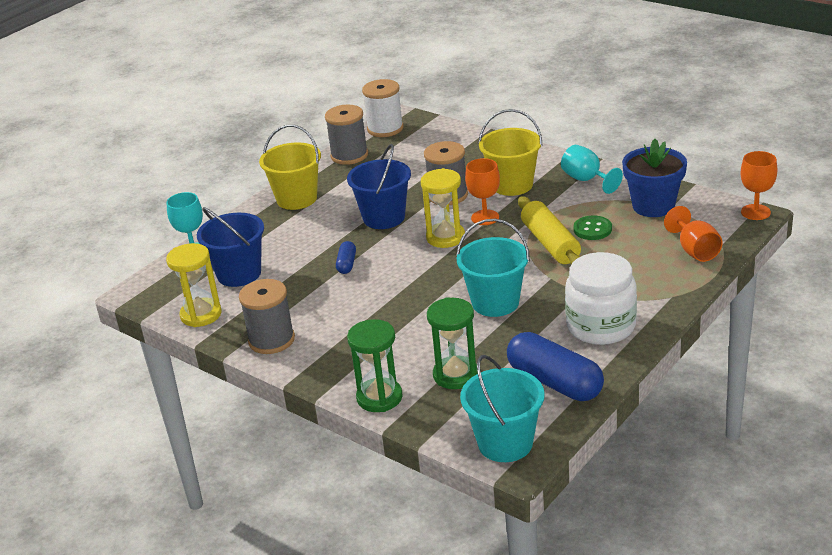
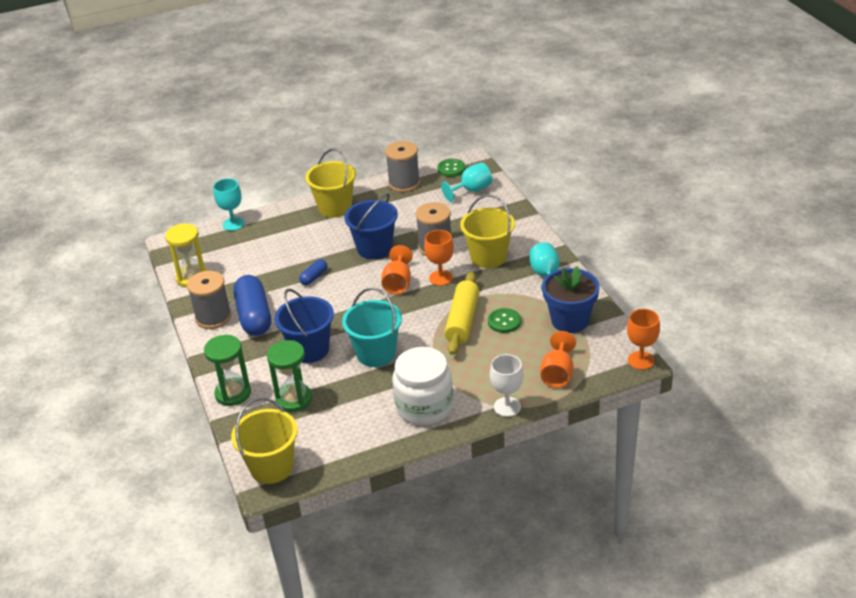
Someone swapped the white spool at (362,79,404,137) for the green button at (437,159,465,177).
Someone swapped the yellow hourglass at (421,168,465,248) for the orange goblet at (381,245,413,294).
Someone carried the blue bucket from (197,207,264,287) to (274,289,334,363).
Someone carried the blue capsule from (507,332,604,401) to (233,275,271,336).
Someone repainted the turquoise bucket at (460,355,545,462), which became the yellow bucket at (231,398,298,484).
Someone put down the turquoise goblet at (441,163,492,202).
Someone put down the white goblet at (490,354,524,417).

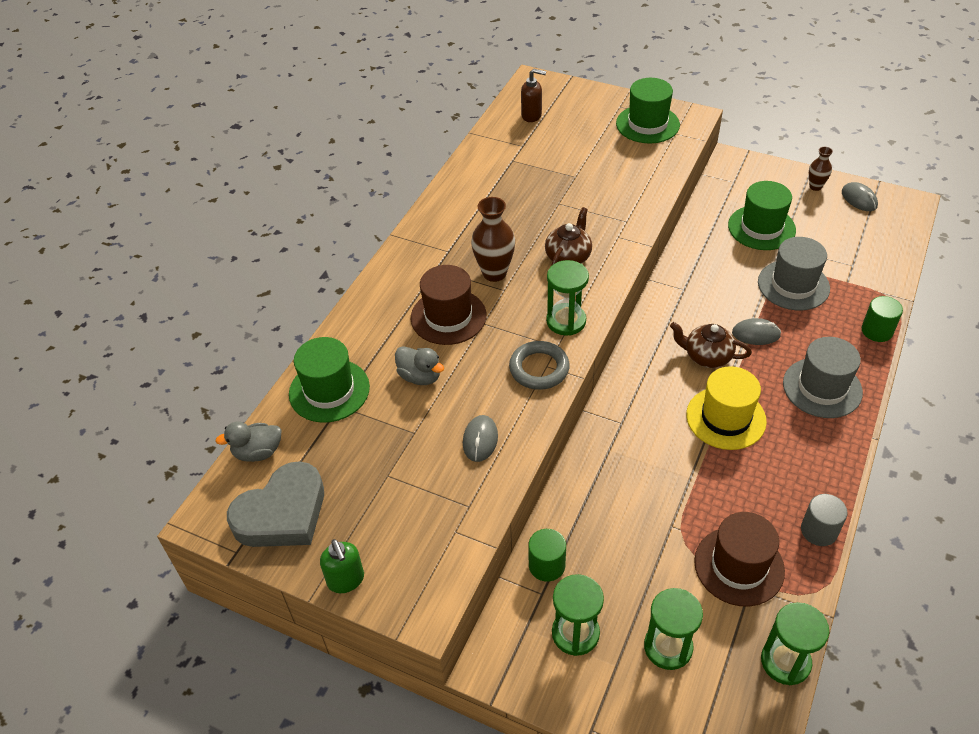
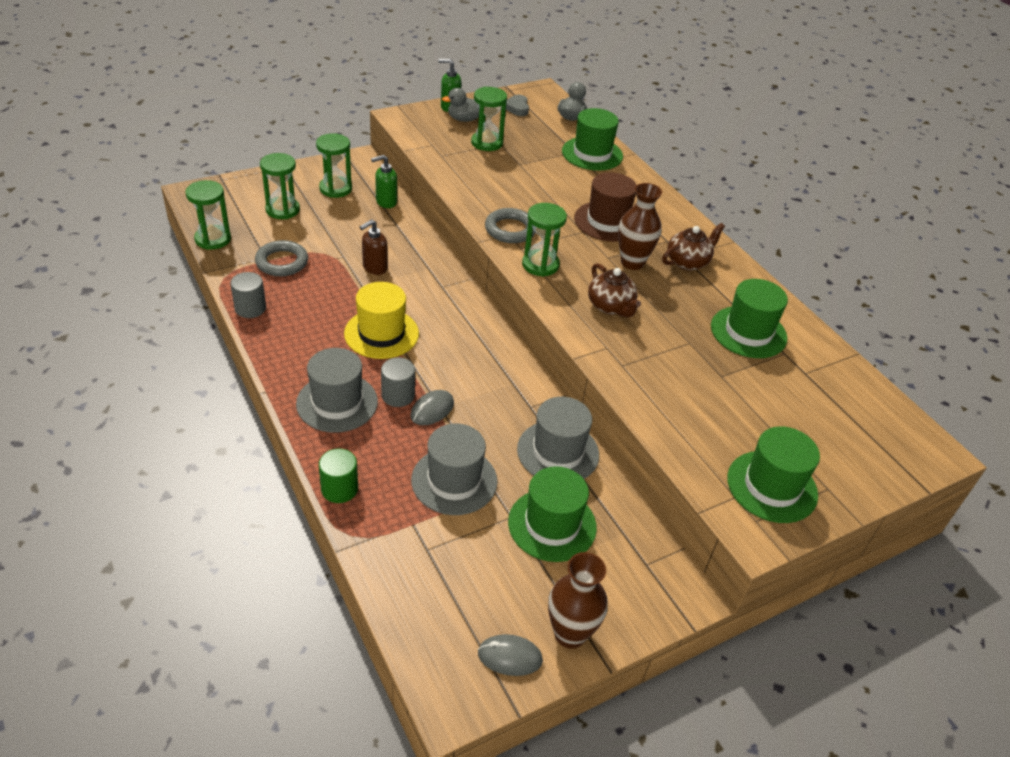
Someone carried the brown soap dispenser from (521,69,546,122) to (360,219,388,275).
Someone scaled the brown vase at (809,147,833,191) by 1.72.
Someone carried the brown teapot from (670,322,752,368) to (662,223,725,271).
Someone carried the grey duck from (395,346,444,385) to (442,88,479,122).
Someone took away the grey mouse at (463,415,498,462).
Someone scaled the grey heart at (227,461,324,547) by 0.47.
Someone swapped the brown hat at (694,512,785,607) for the grey ring at (255,240,308,276).
Someone swapped the green cylinder at (528,529,566,582) for the green soap dispenser at (371,155,397,208).
Someone put down the green hourglass at (471,87,507,151).
Someone put down the green hat at (711,279,788,358).
Someone put down the grey cylinder at (381,357,415,407).
Someone put down the grey hat at (517,397,599,479).

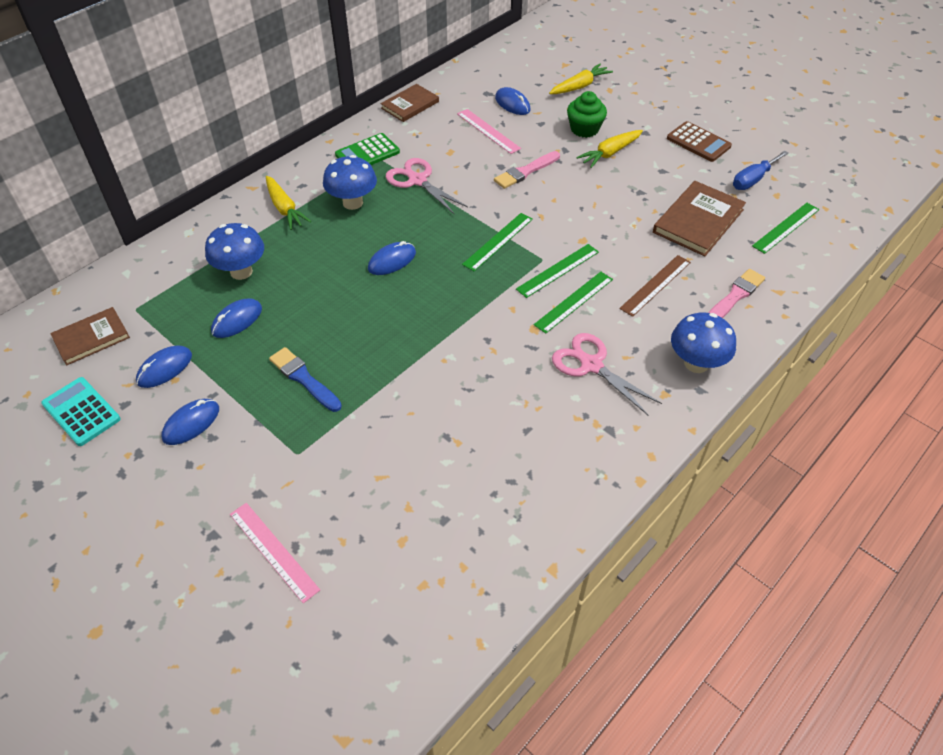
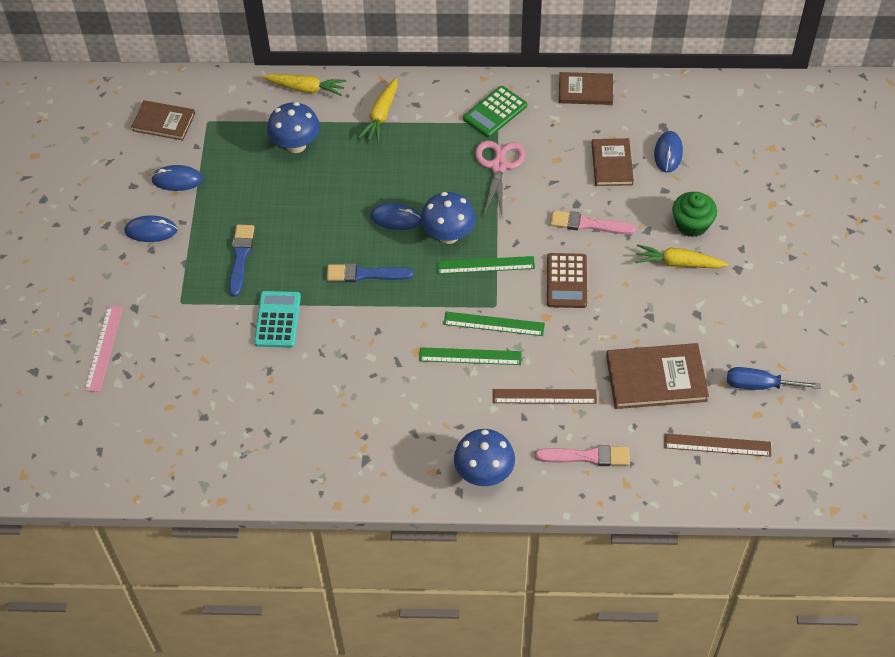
Someone carried the yellow carrot from (549,63,613,94) to (262,74,346,96).
Someone swapped the pink ruler at (457,109,521,154) for the brown book at (592,138,634,186).
Someone carried the brown calculator from (667,121,732,162) to (547,253,587,308).
Someone rotated the green calculator at (335,133,400,165) by 60 degrees counterclockwise.
Someone carried the blue mushroom from (323,155,377,210) to (421,192,476,244).
Someone repainted the green ruler at (752,203,819,254), which became the brown ruler at (664,433,771,457).
Someone took away the blue mouse at (211,298,262,338).
Someone took away the pink scissors at (552,333,662,415).
Someone carried the turquoise calculator from (41,377,120,446) to (254,291,301,348).
Someone put down the blue brush at (327,263,414,282).

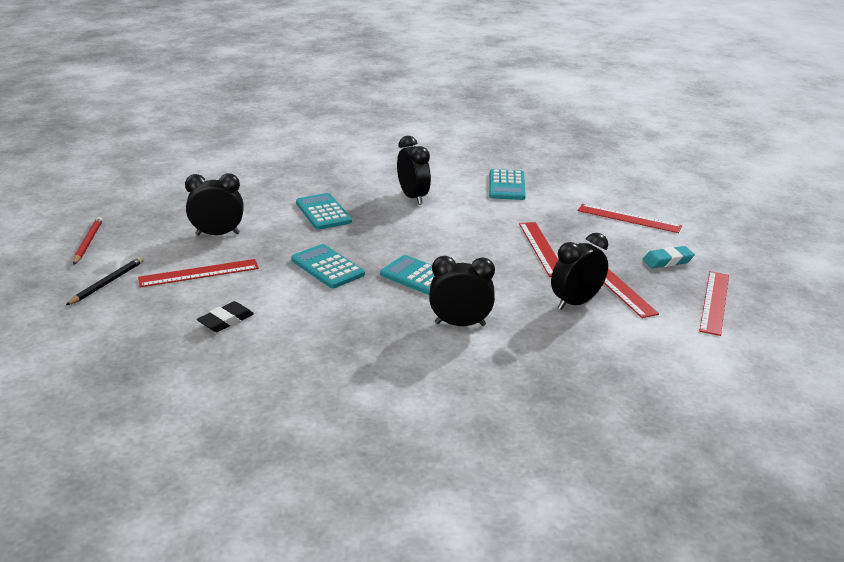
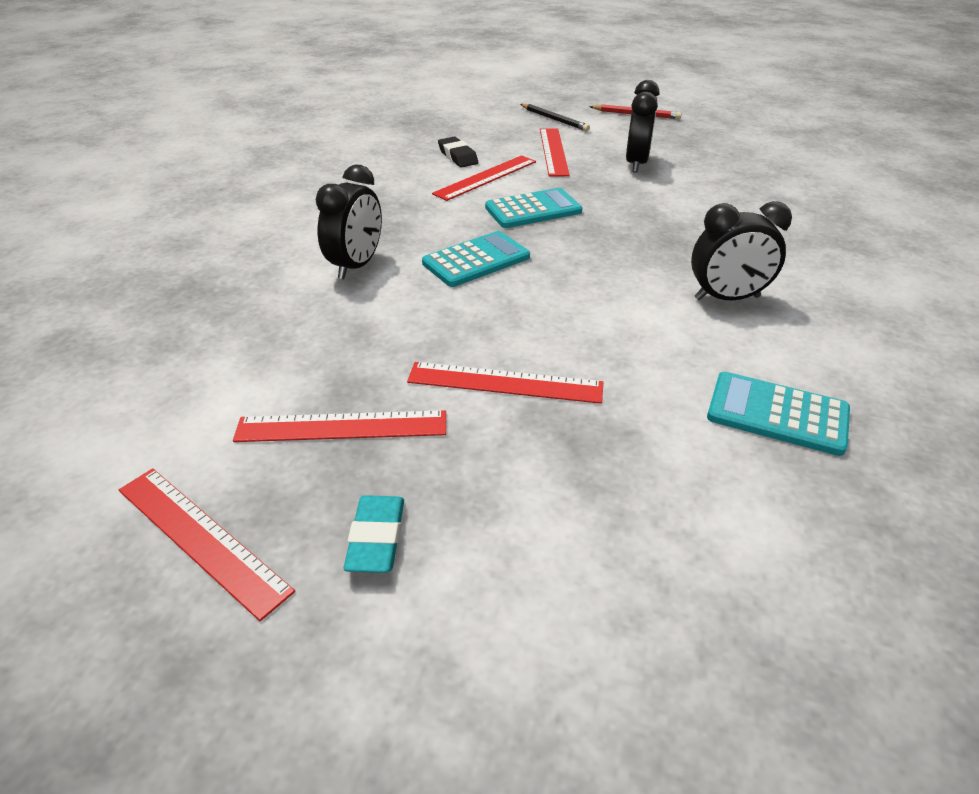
Someone took away the turquoise calculator at (296,193,352,230).
Someone carried the red ruler from (578,204,682,233) to (432,155,536,201).
Someone took away the black clock at (551,233,608,310).

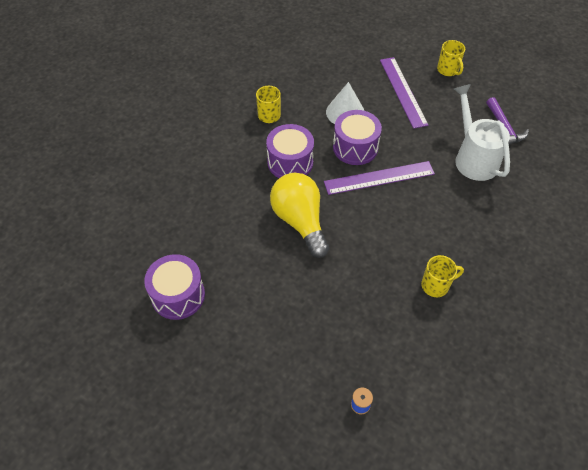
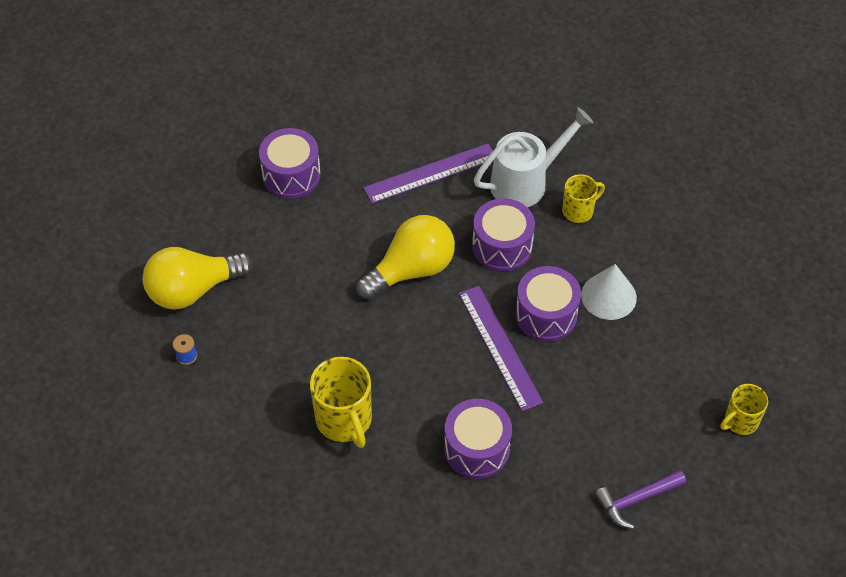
Someone carried the purple ruler from (380,57,429,129) to (363,144,494,204).
Someone carried the white watering can from (454,84,510,181) to (474,107,593,207).
Someone scaled the yellow mug at (421,255,464,297) by 1.65.
Someone put down the yellow light bulb at (143,247,253,310).
Someone put down the purple drum at (444,399,512,479).

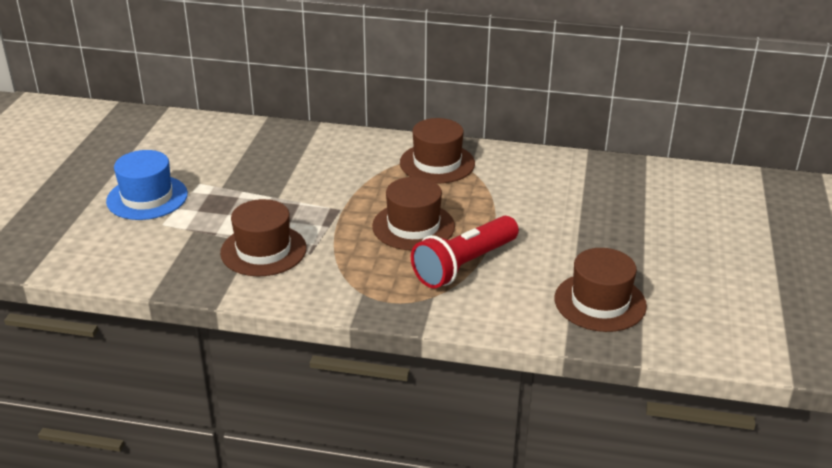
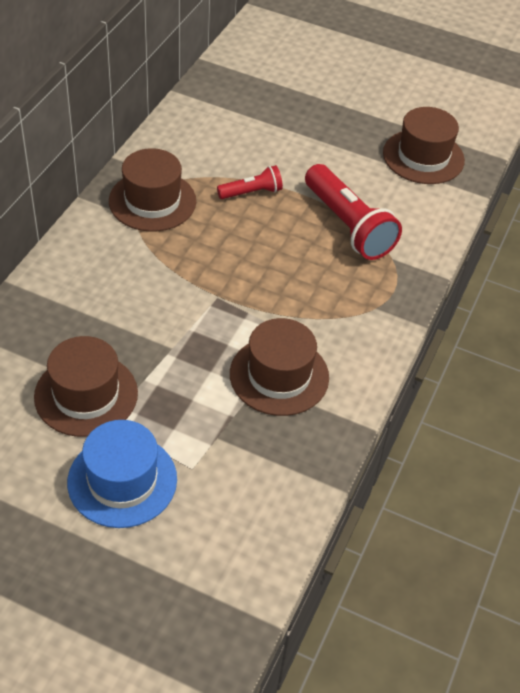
Someone carried the brown hat from (372,177,455,251) to (34,336,138,437).
Someone put down the red flashlight at (217,165,283,199).

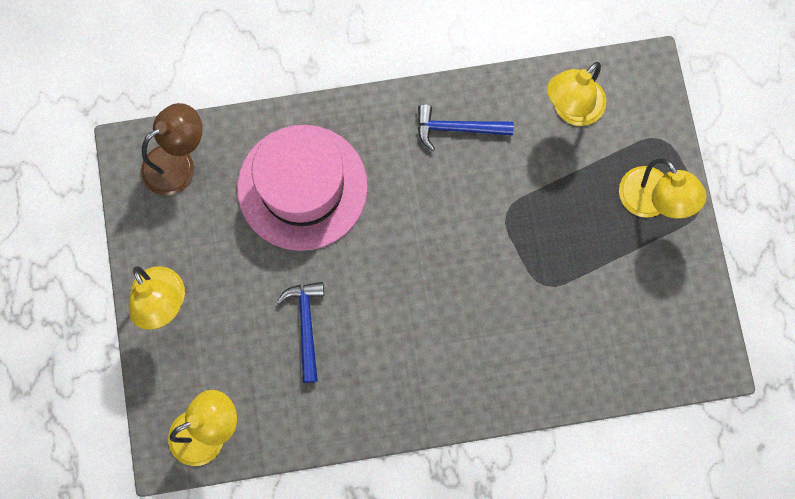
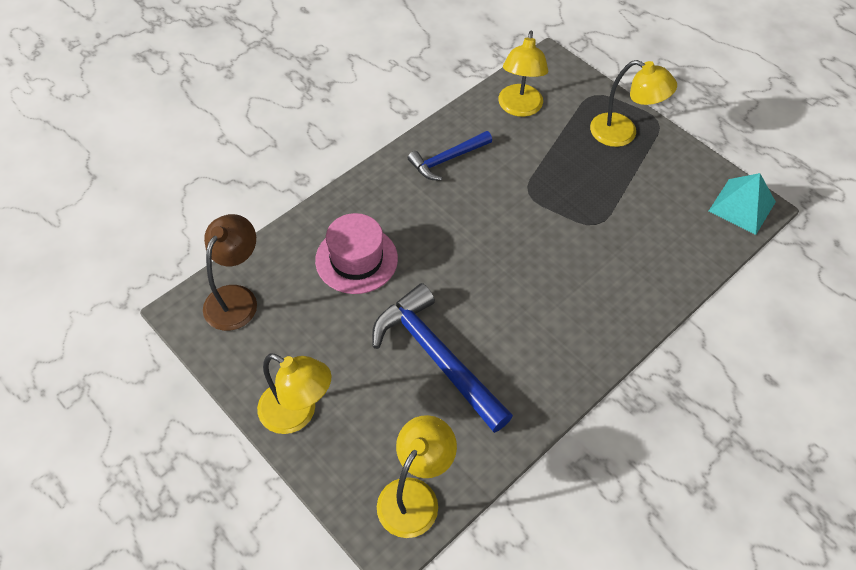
Someone scaled the pink hat at (237,125,368,251) by 0.65.
Someone scaled the blue hammer at (277,282,324,383) by 1.69.
Someone put down the turquoise pyramid at (709,173,776,235).

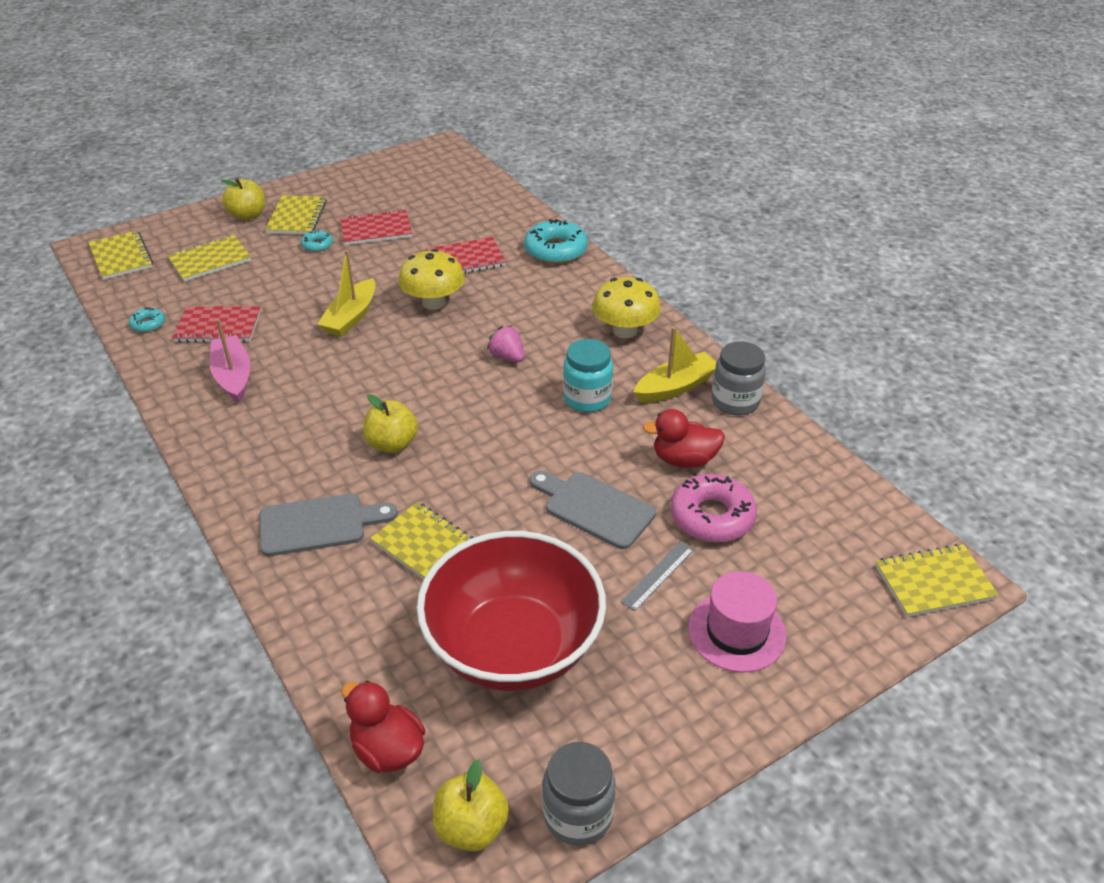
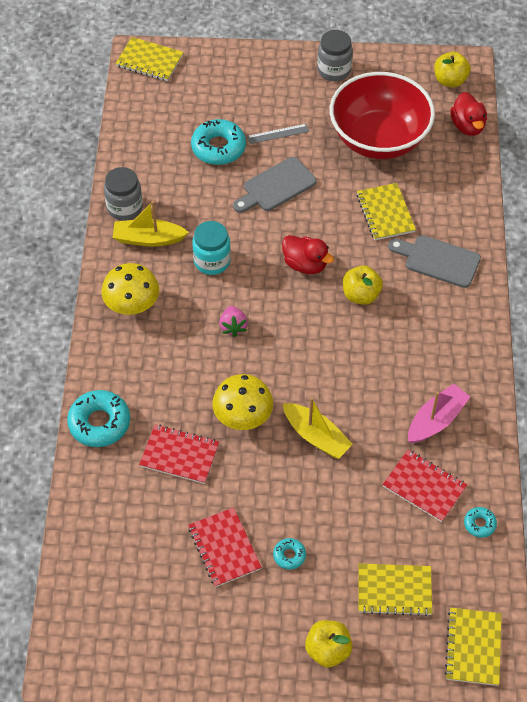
Someone took away the yellow notebook at (265,195,327,234).
Someone rotated the red notebook at (340,209,412,245) by 45 degrees clockwise.
Someone rotated the yellow boat at (317,250,375,337) by 75 degrees clockwise.
Someone rotated the pink boat at (210,319,251,403) by 150 degrees counterclockwise.
Someone carried the red duck from (643,409,725,468) to (282,235,334,274).
Someone rotated the grey cutting board at (529,471,656,549) by 75 degrees clockwise.
Someone repainted the pink donut at (670,474,757,543), which became the turquoise donut at (191,119,246,165).
Someone took away the pink hat at (688,571,786,672).
Someone carried the grey jar from (542,742,616,846) to (318,30,353,81).

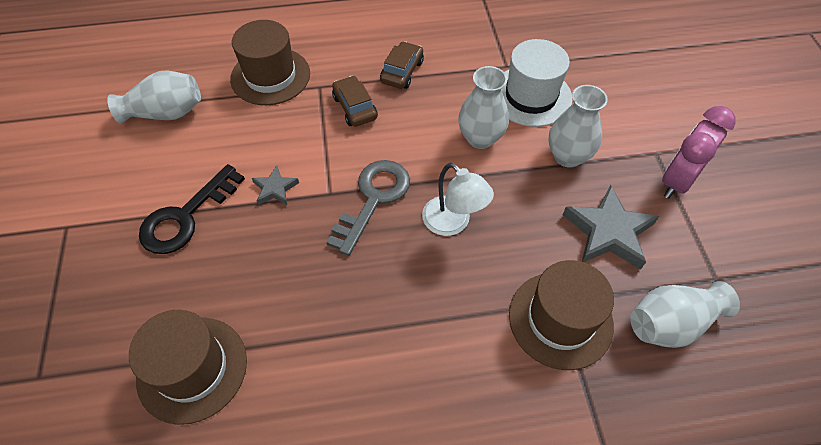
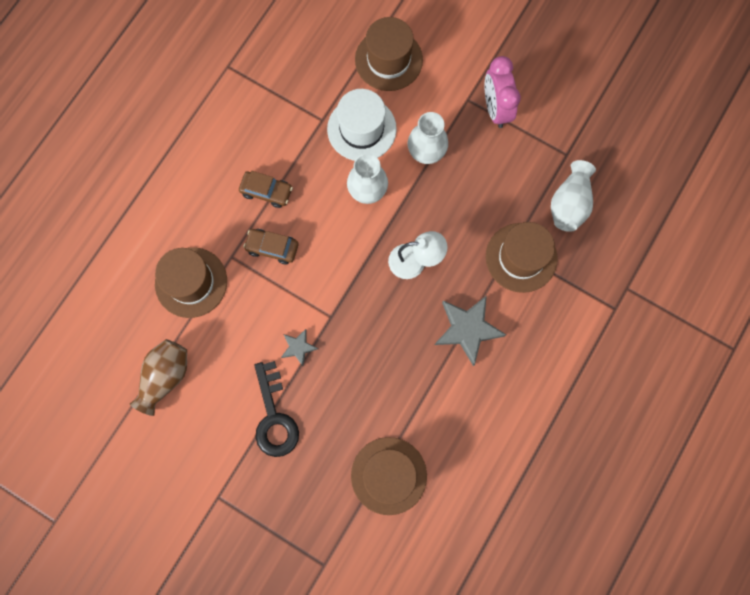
Someone rotated the brown car at (380,41,424,89) by 135 degrees clockwise.
Someone repainted the white vase at (107,70,201,124), which became the brown vase at (130,339,187,416).
Someone took away the grey key at (327,160,410,256).
Someone carried the grey star from (563,184,659,270) to (435,295,506,366).
Someone put down the brown hat at (355,17,423,91).

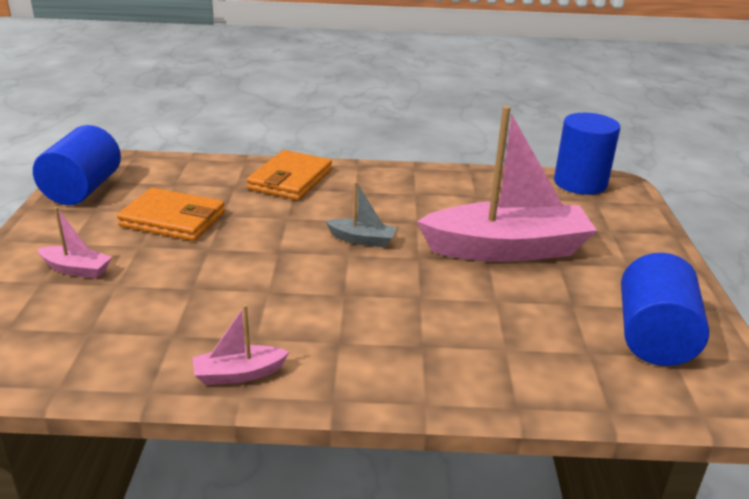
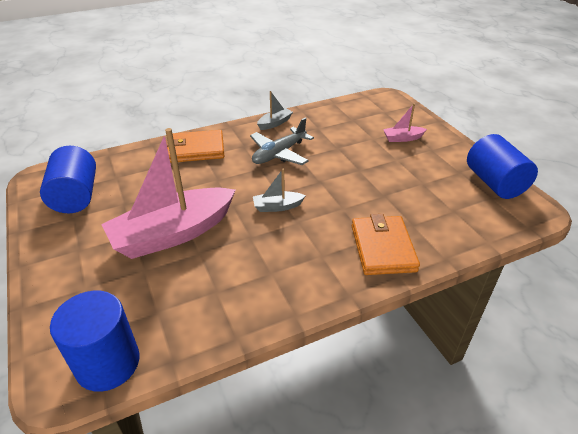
Someone carried the orange wallet from (117,188,225,241) to (166,130,224,163).
Someone repainted the pink boat at (192,305,289,385), which became the grey boat at (257,91,293,130).
Someone put down the grey plane at (250,118,314,165).

